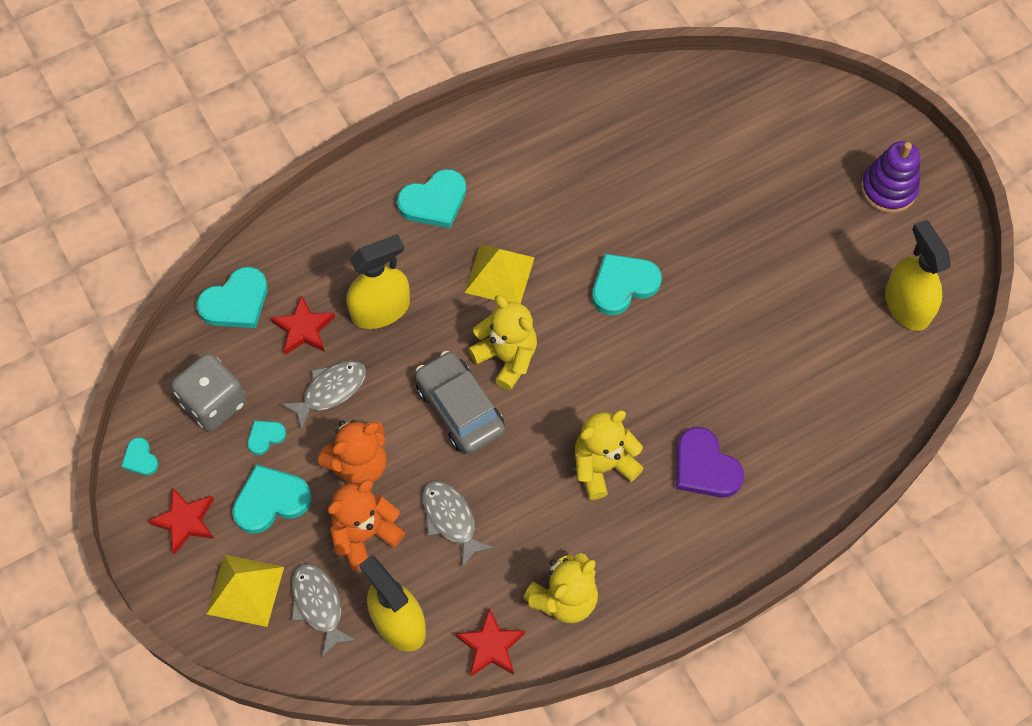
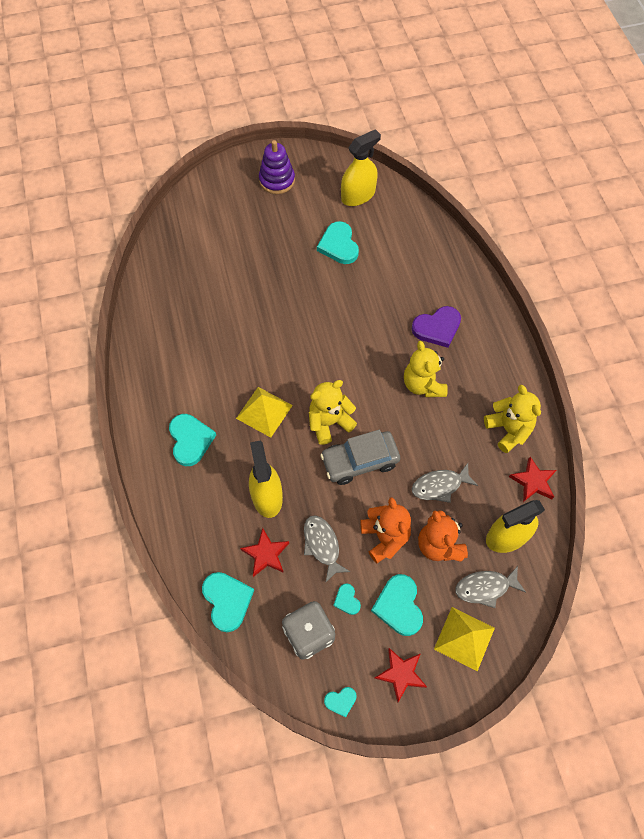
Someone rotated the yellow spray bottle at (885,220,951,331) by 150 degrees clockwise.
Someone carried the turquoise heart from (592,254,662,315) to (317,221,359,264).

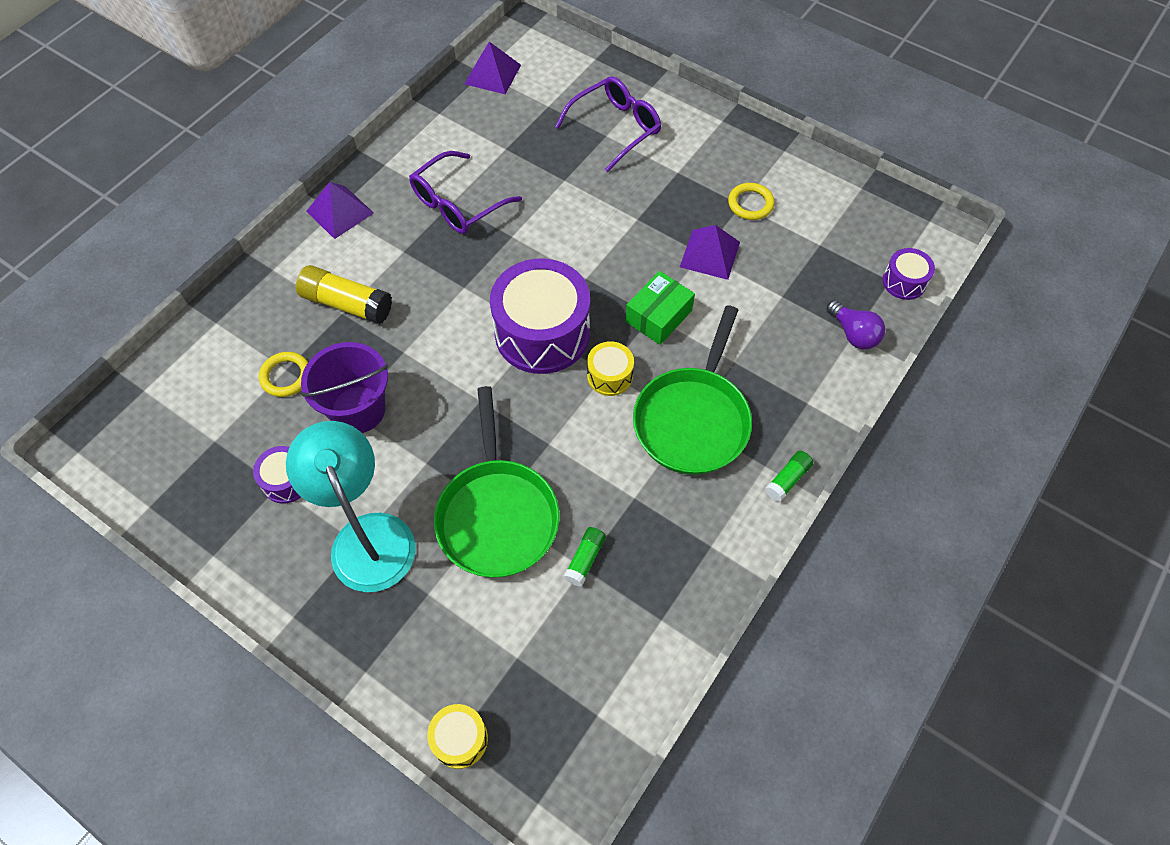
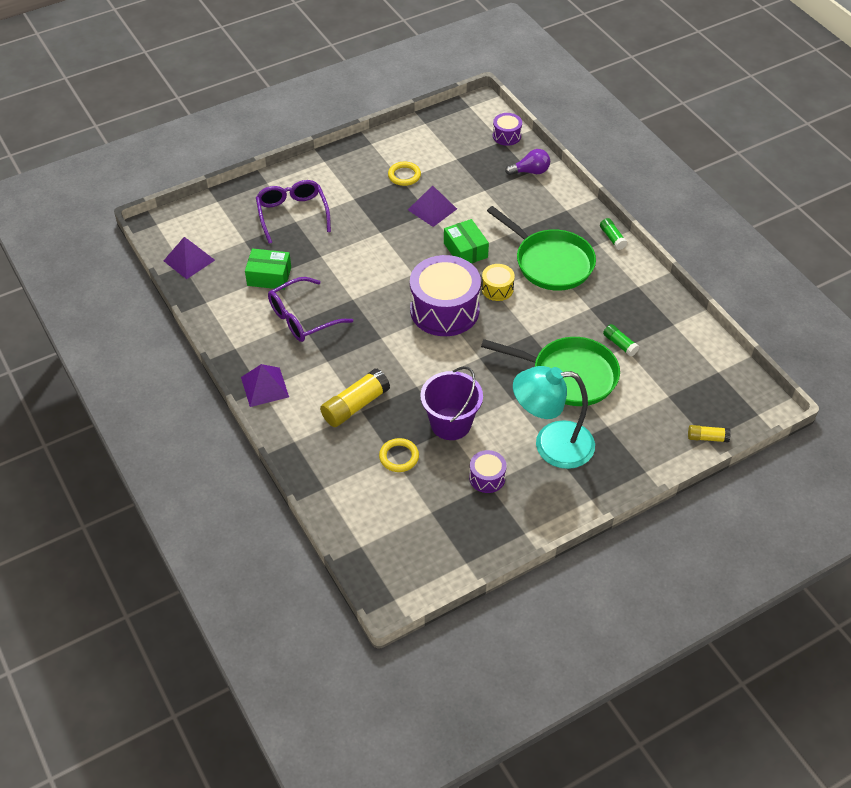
Someone rotated the purple glasses at (409,151,522,234) by 75 degrees clockwise.
Someone swapped the yellow drum at (427,704,488,769) for the yellow glue stick at (688,425,731,443).
Someone put down the green box at (245,248,291,290).

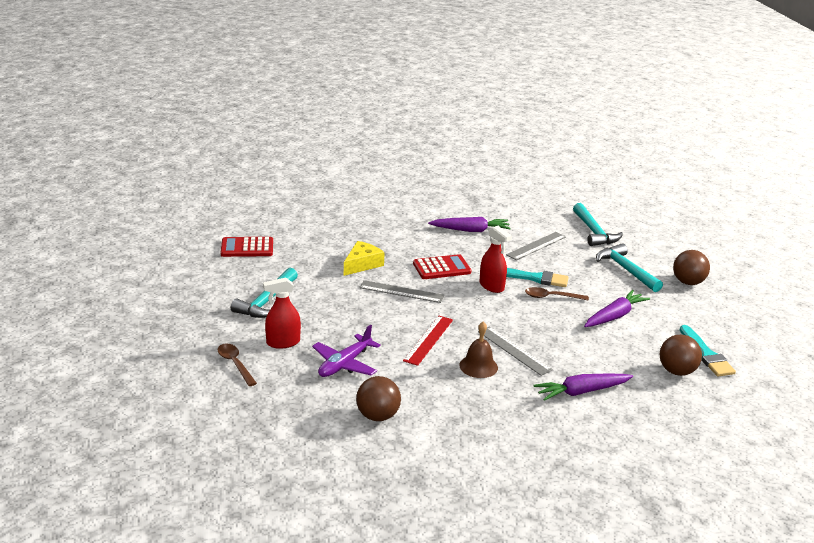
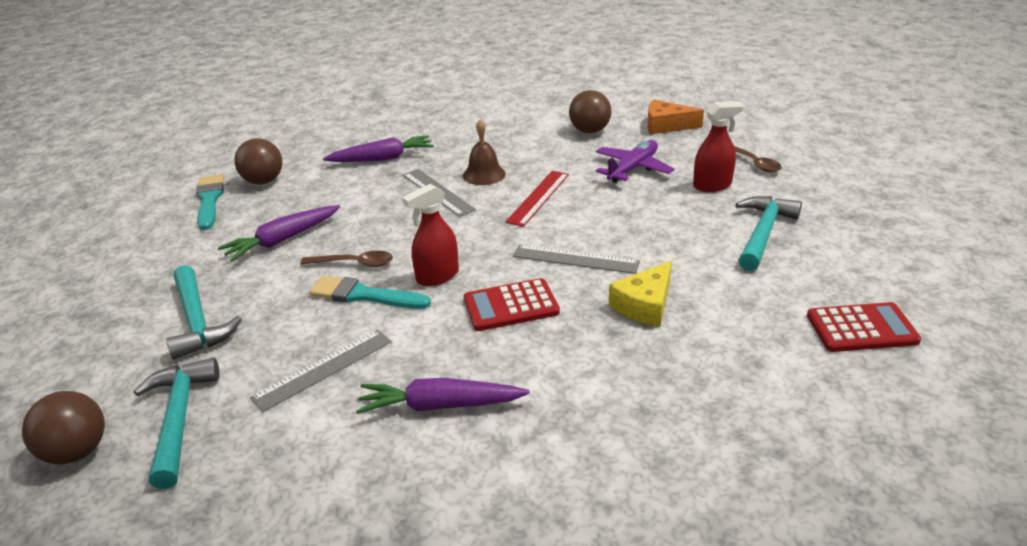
Someone rotated the red spray bottle at (479,226,512,293) by 90 degrees counterclockwise.
Someone carried the brown ball from (673,250,710,285) to (22,391,105,464).
Someone put down the orange cheese at (647,99,704,134).

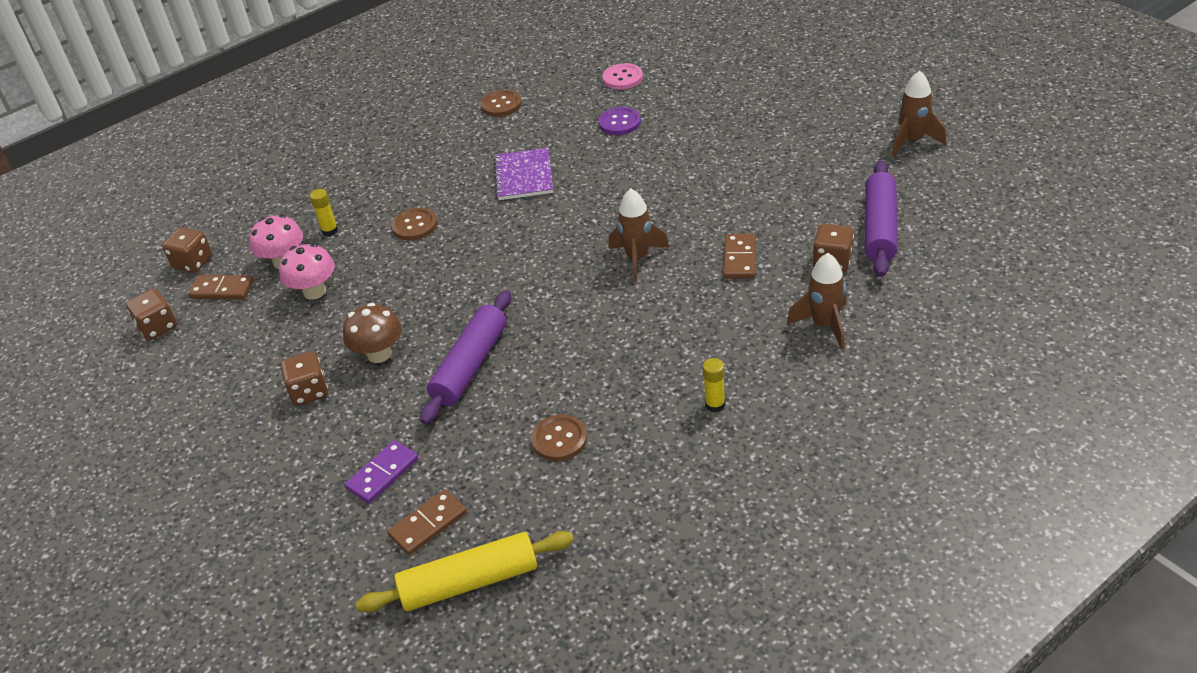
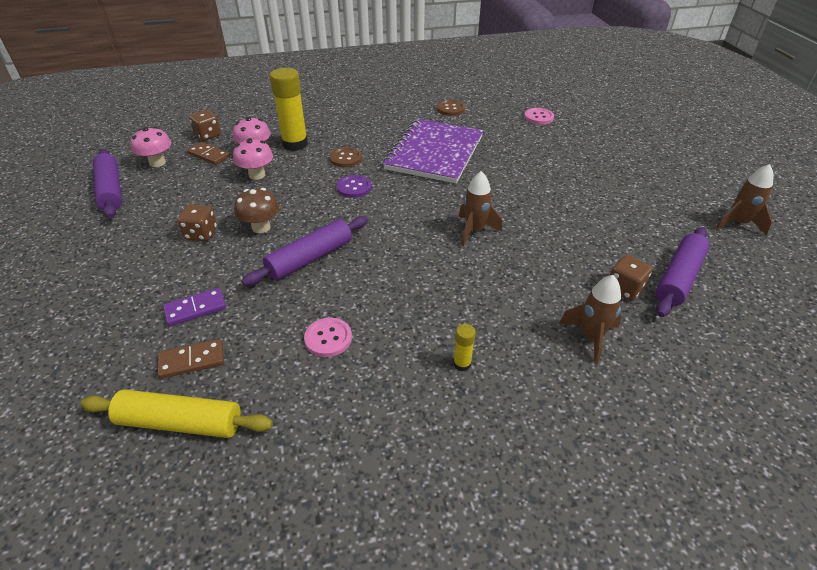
Someone carried the purple button from (599,107,641,135) to (336,175,371,198).
Someone scaled the purple notebook at (494,148,553,200) by 1.86.
Someone scaled the yellow glue stick at (310,189,338,236) by 2.24.
Someone took away the brown domino at (723,234,756,279).
Someone swapped the brown dice at (126,289,177,340) for the pink mushroom at (130,127,171,167).
Someone repainted the brown button at (531,414,587,461), which became the pink button at (304,318,352,357).
Someone put down the purple rolling pin at (93,149,122,218).

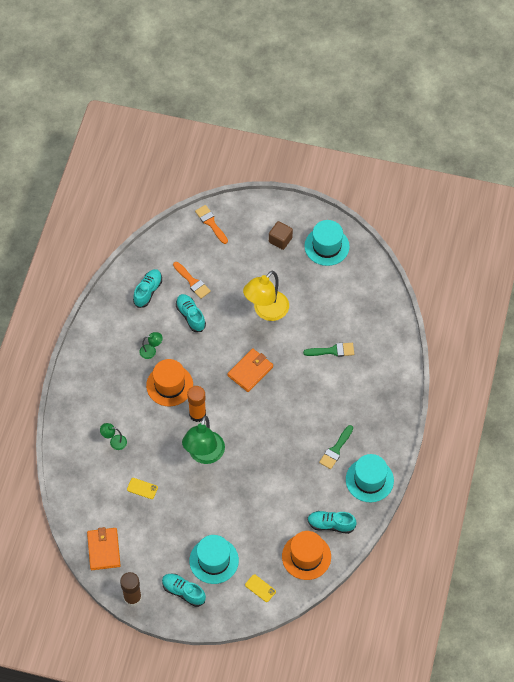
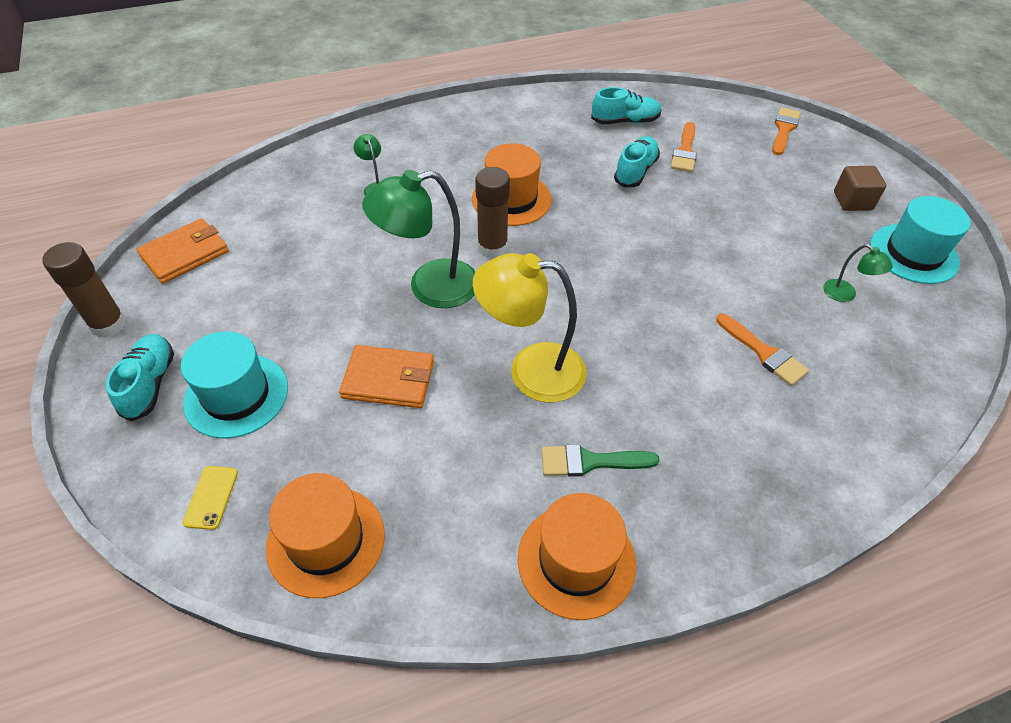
Someone carried the yellow lamp from (243,271,289,321) to (473,253,587,403).
Someone carried the green lamp from (139,332,163,359) to (823,244,893,302).
Someone repainted the green brush at (303,343,354,357), which became the orange brush at (716,313,809,386).
Someone carried the orange wallet from (227,348,273,392) to (339,345,434,408).
Someone repainted the orange glue stick at (187,386,206,422), which became the brown glue stick at (475,167,510,259).
Someone repainted the turquoise hat at (346,454,394,502), which became the orange hat at (518,493,636,620).
Someone took away the yellow phone at (127,478,158,499).
Someone took away the turquoise shoe at (307,511,357,534).

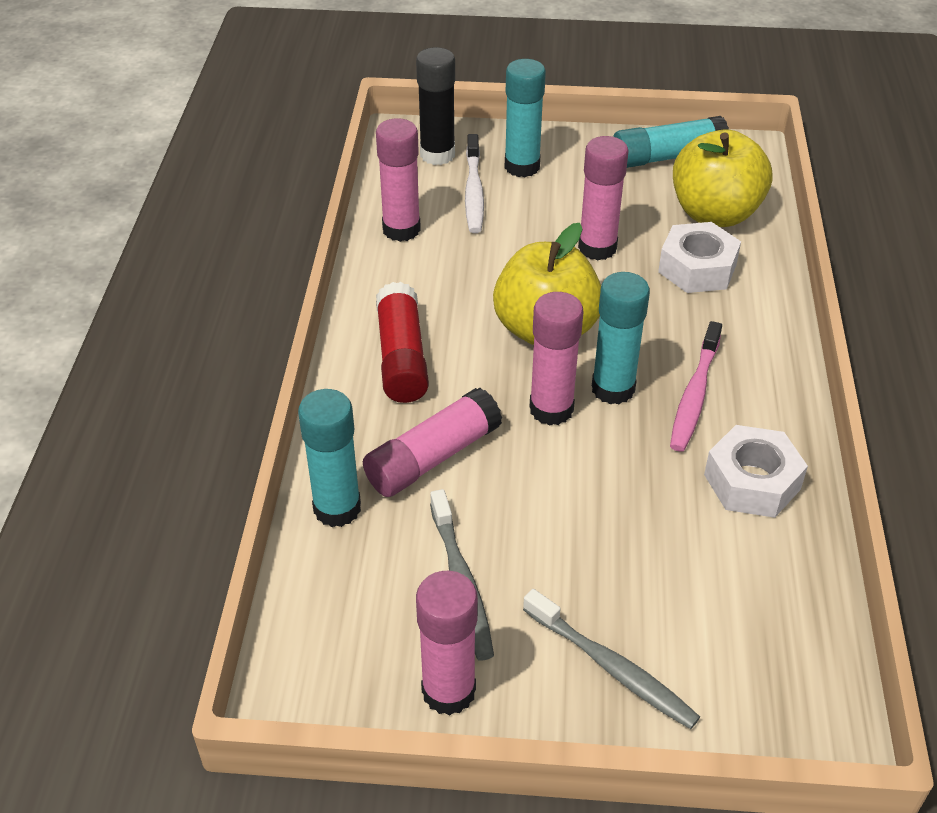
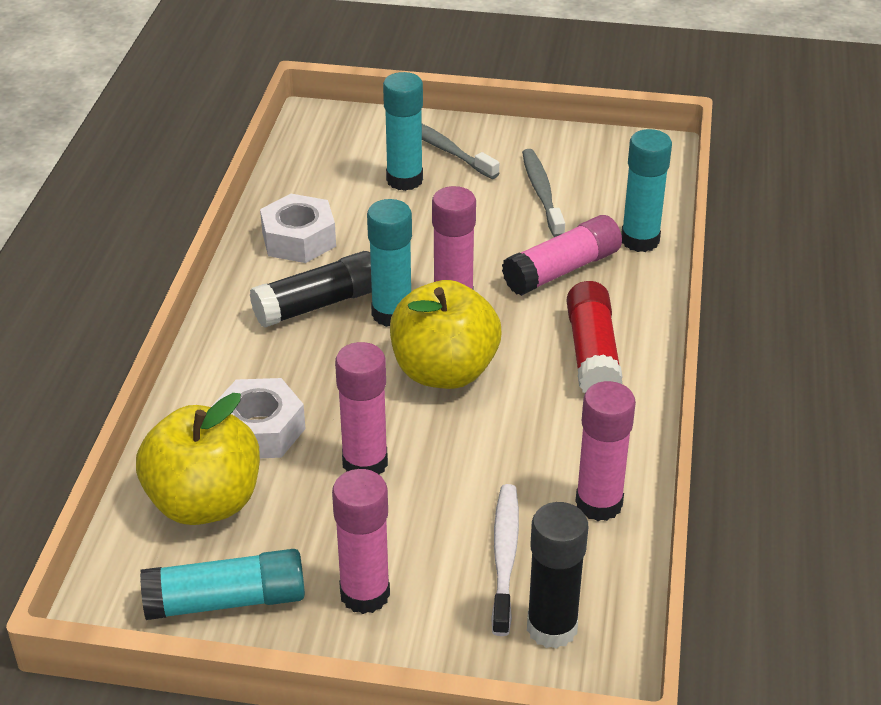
Someone carried the turquoise glue stick from (505,59,546,177) to (383,72,423,191).
Someone swapped the pink toothbrush at (670,321,722,452) for the black glue stick at (250,251,372,328).
Someone carried the pink glue stick from (416,571,478,715) to (332,469,390,614).

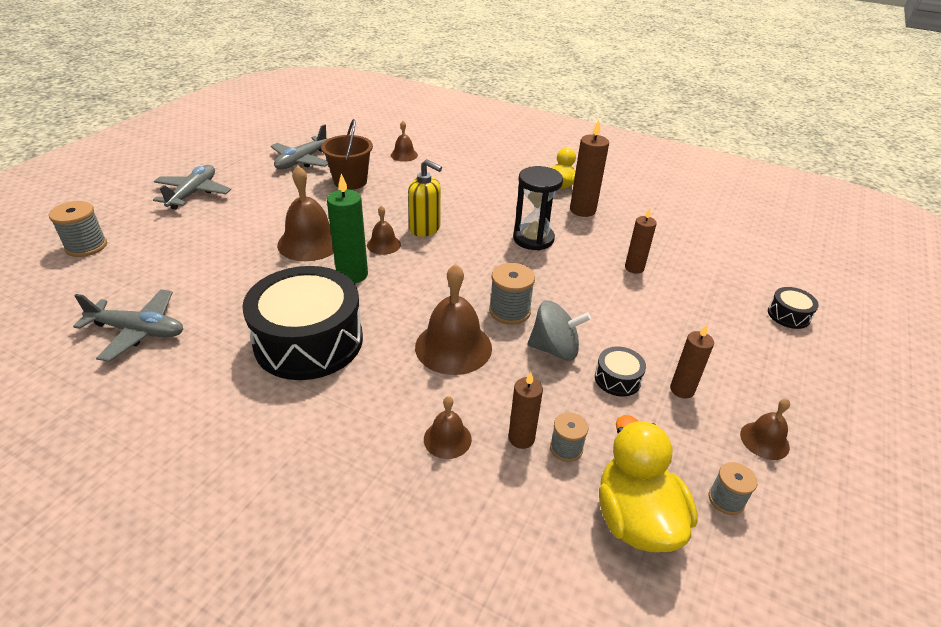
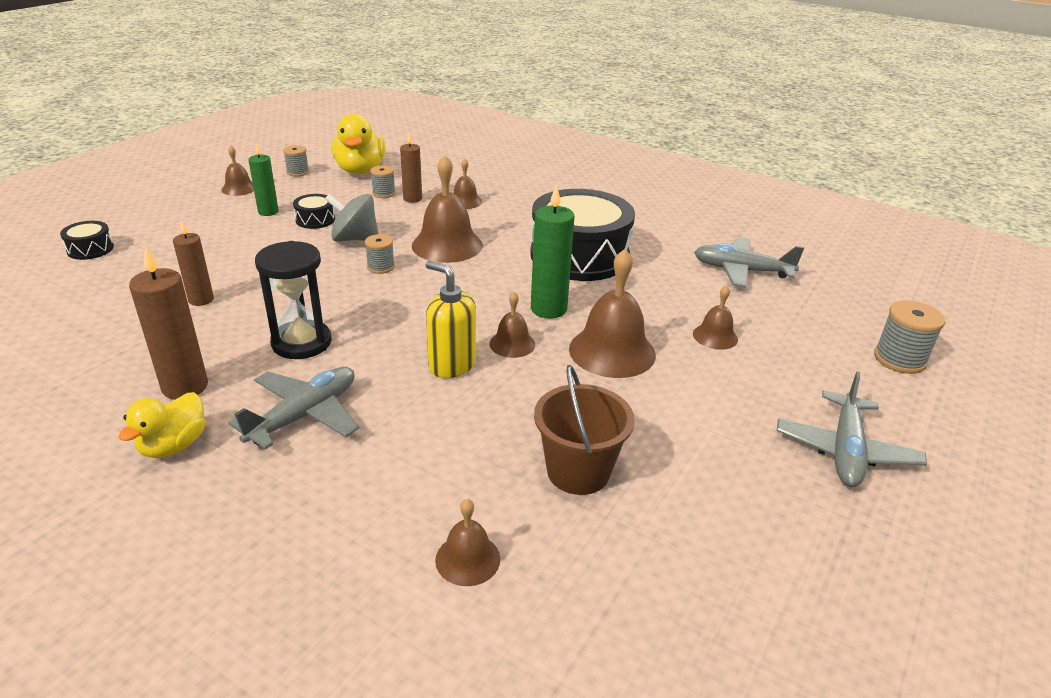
Someone carried the grey plane from (271,124,328,170) to (228,367,359,449).
Someone scaled the grey spool at (489,263,535,325) by 0.63.
Someone repainted the brown candle at (670,325,714,398), which became the green candle at (249,143,279,216).
Someone put down the brown bell at (693,285,738,350).

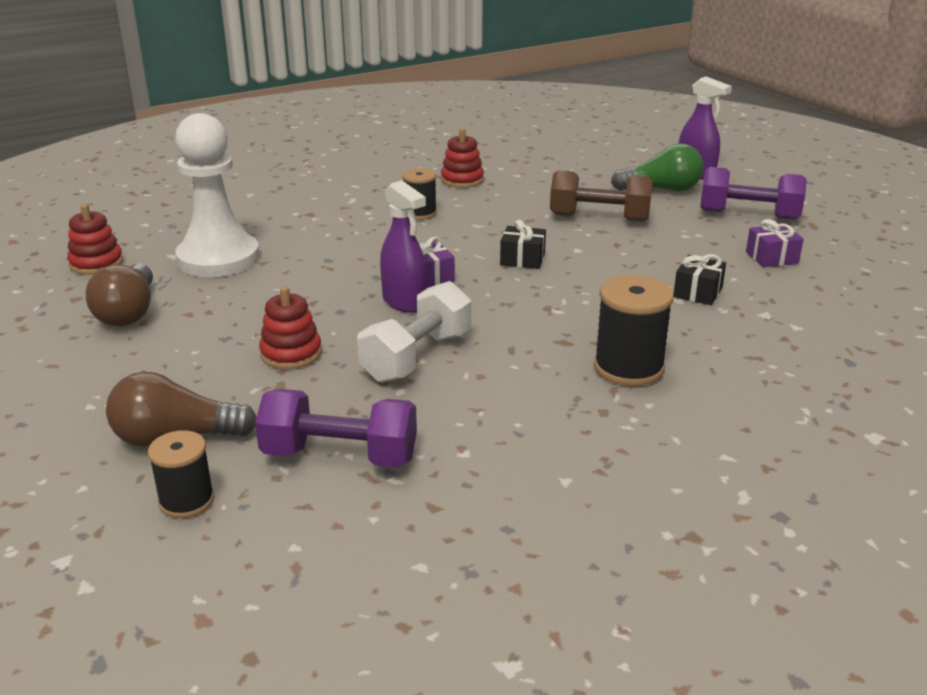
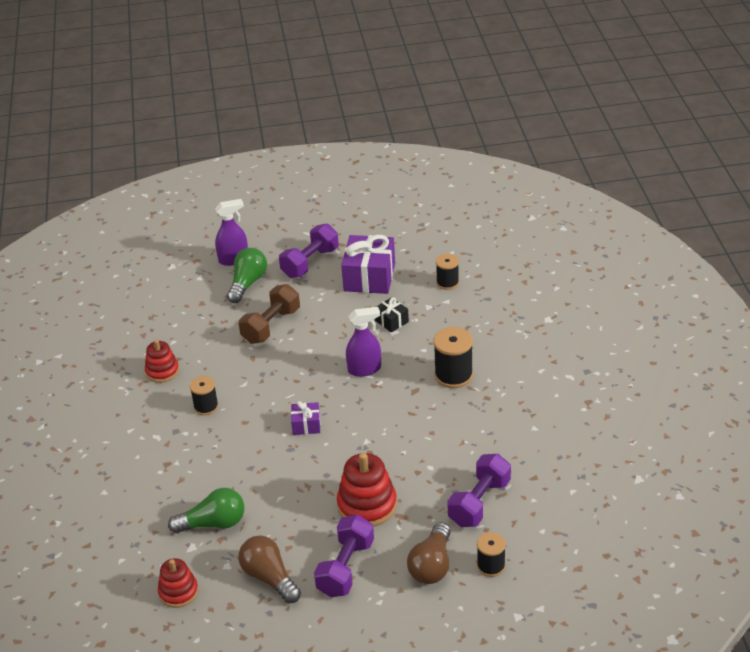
Someone swapped the white pawn at (175,113,260,277) for the green light bulb at (168,488,244,533).
Someone carried the purple spray bottle from (380,181,426,313) to (346,307,381,377).
Someone scaled the purple gift at (746,219,804,267) by 2.01.
Someone took away the black gift at (500,220,546,269).
Someone rotated the brown light bulb at (86,263,153,326) by 150 degrees counterclockwise.
Someone took away the white dumbbell at (357,281,471,383).
Someone scaled the red stacking toy at (259,286,322,369) by 1.58.
Someone put down the black spool at (436,254,459,290).
Someone put down the purple dumbbell at (314,515,374,597).

